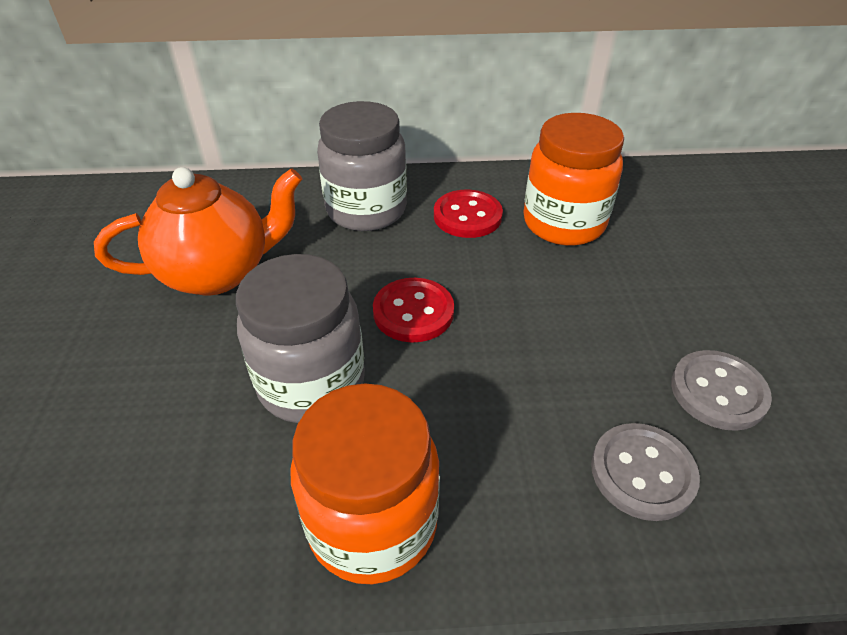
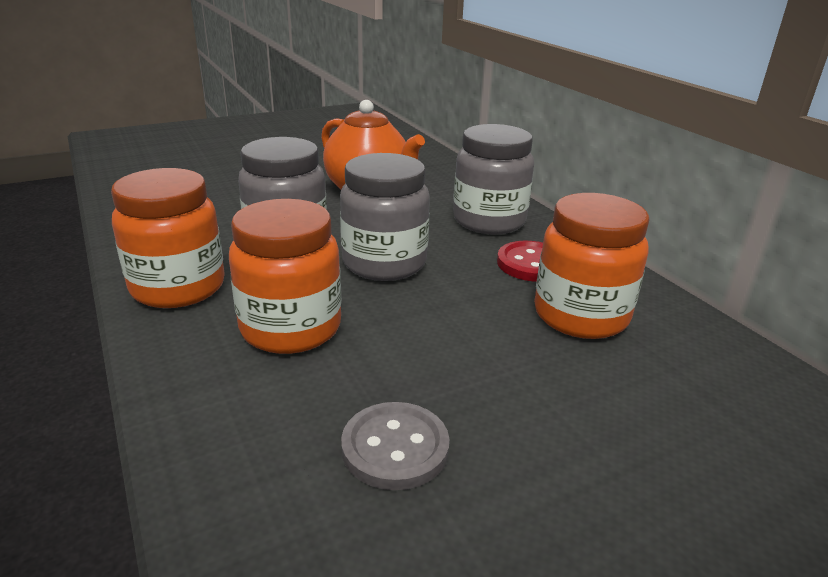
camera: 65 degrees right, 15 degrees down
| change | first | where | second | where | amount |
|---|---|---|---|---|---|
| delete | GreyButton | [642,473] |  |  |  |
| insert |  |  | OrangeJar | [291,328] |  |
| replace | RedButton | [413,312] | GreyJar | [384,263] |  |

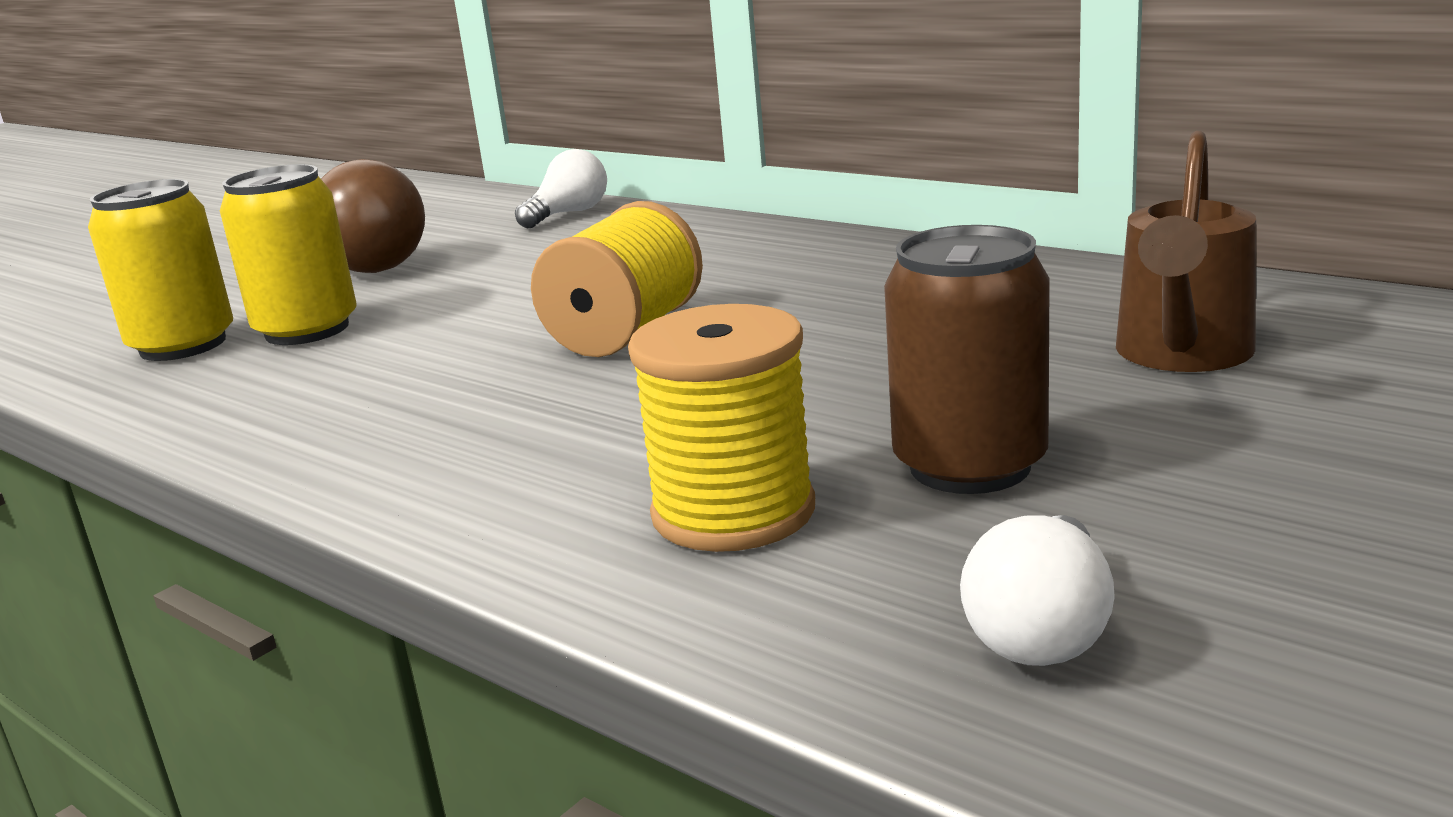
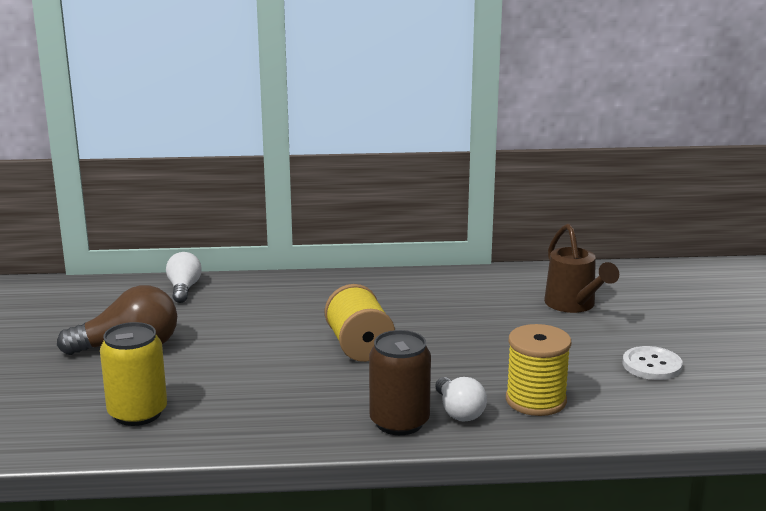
camera: 45 degrees left, 0 degrees up
| change | first | where | second | where | amount |
|---|---|---|---|---|---|
| delete | YellowCan | [307,330] |  |  |  |
| insert |  |  | WhiteButton | [652,365] |  |
| move | BrownCan | [969,466] |  | [399,422] |  |
| move | WhiteLightBulb | [1042,630] |  | [459,412] |  |

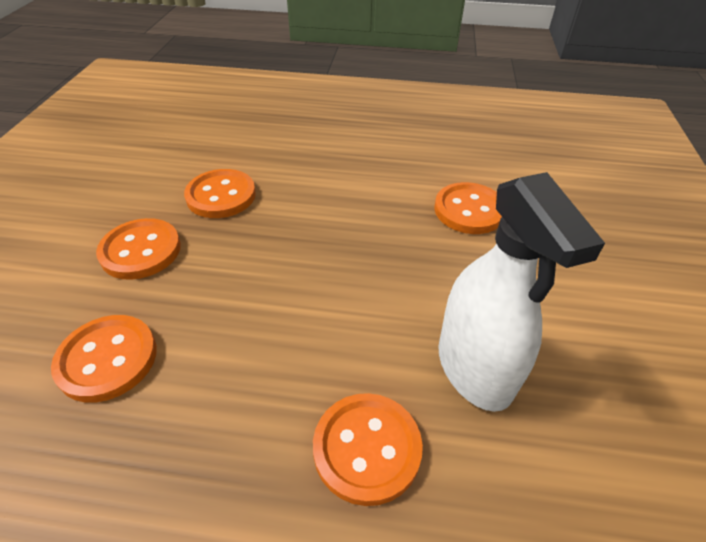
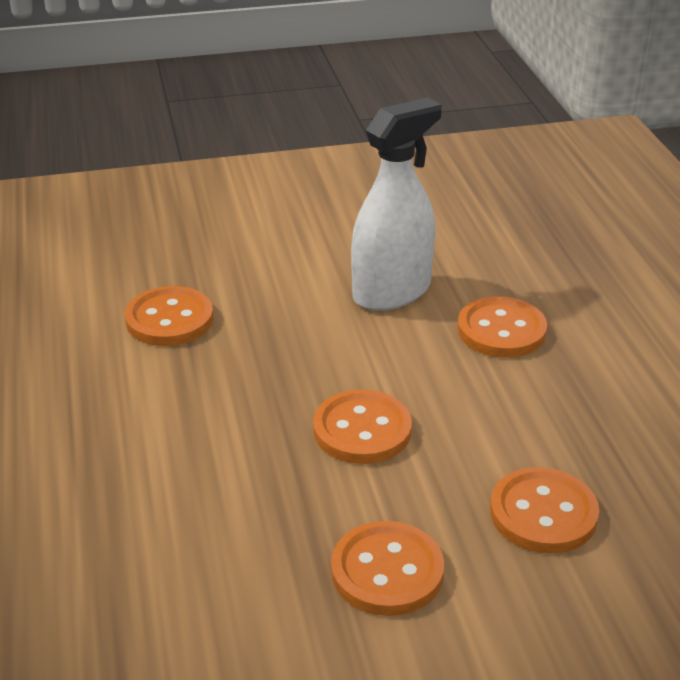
camera: 110 degrees left, 10 degrees down
| change | first | where | second | where | amount |
|---|---|---|---|---|---|
| move | OrangeButton | [221,196] |  | [362,430] |  |

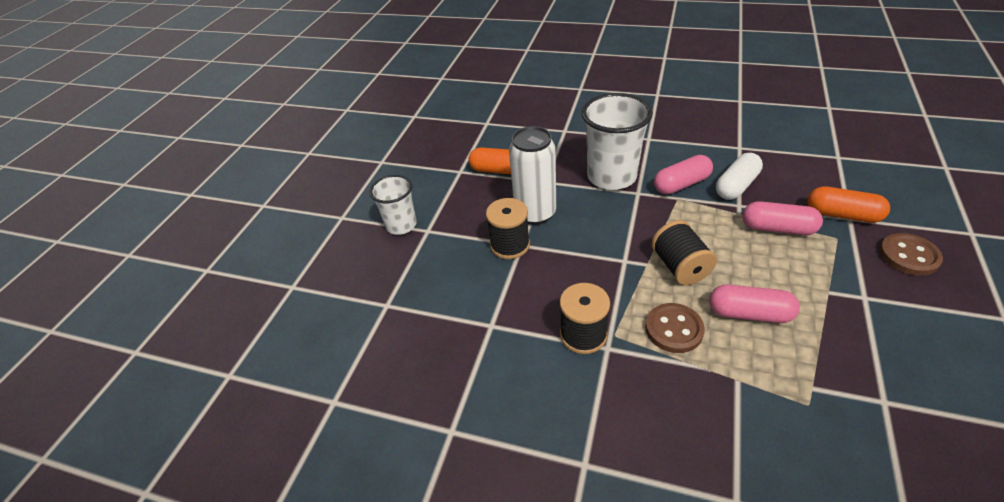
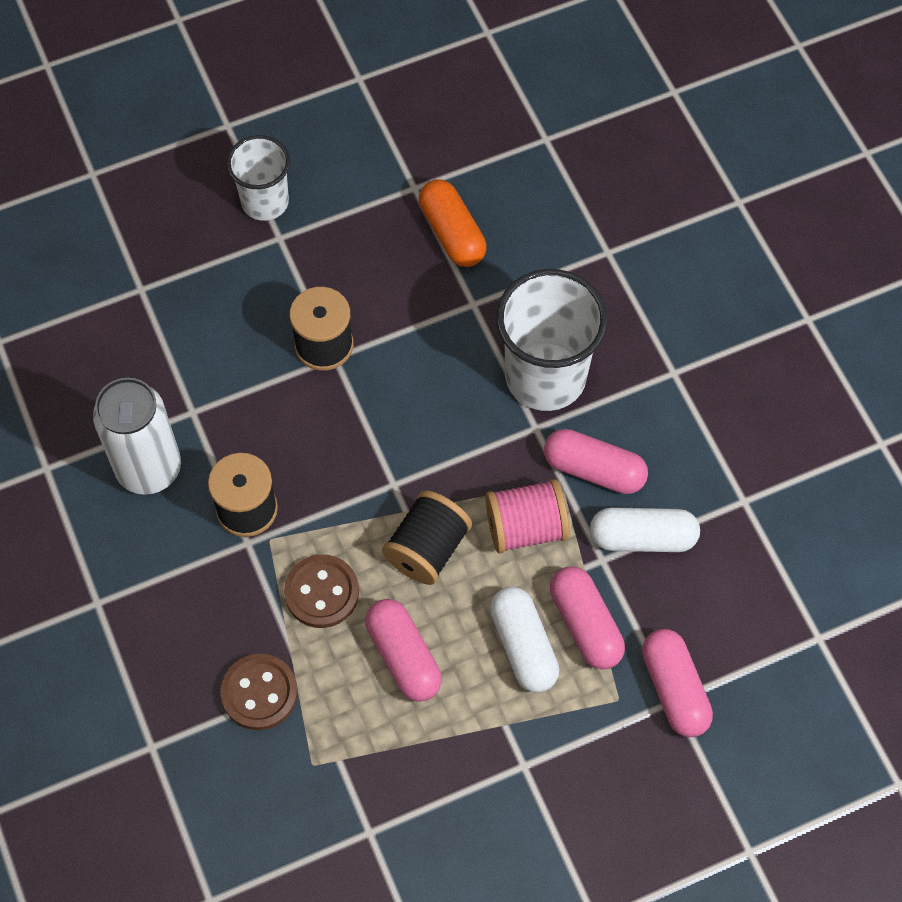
camera: 45 degrees right, 20 degrees up
| change | first | where | second | where | amount |
|---|---|---|---|---|---|
| insert |  |  | PinkSpool | [525,527] |  |
| insert |  |  | WhiteCapsule | [523,646] |  |
| move | WhiteCan | [535,213] |  | [149,468] |  |
| move | BrownButton | [908,256] |  | [259,693] |  |
| recolor | OrangeCapsule | [842,215] | PinkCapsule | [674,689] |  |

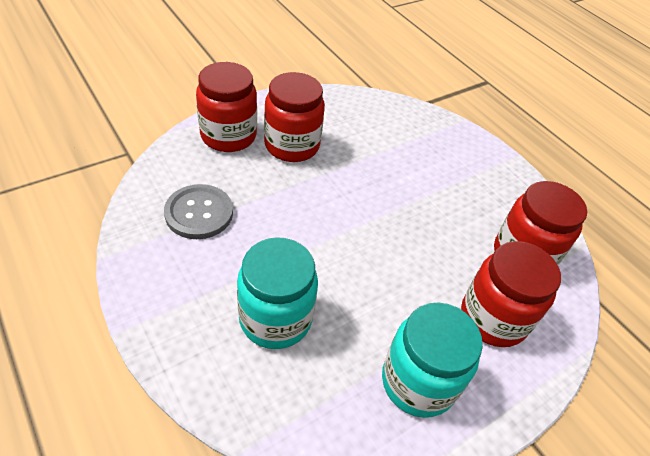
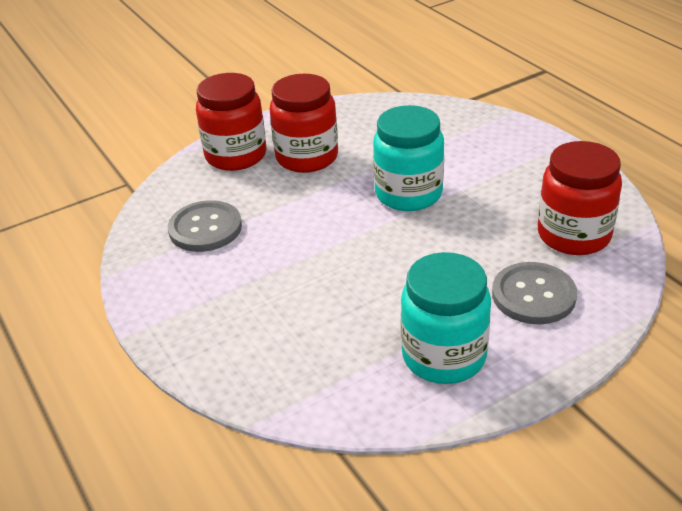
camera: 10 degrees right, 10 degrees down
| change | first | where | second | where | amount |
|---|---|---|---|---|---|
| move | TurquoiseJar | [275,318] |  | [408,194] |  |
| replace | RedJar | [493,318] | GreyButton | [533,295] |  |

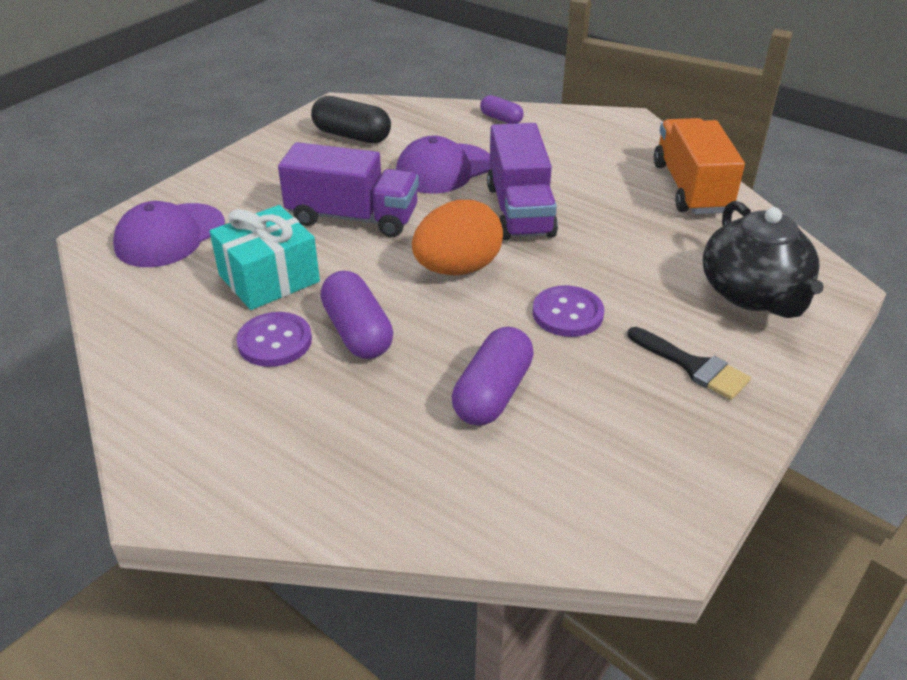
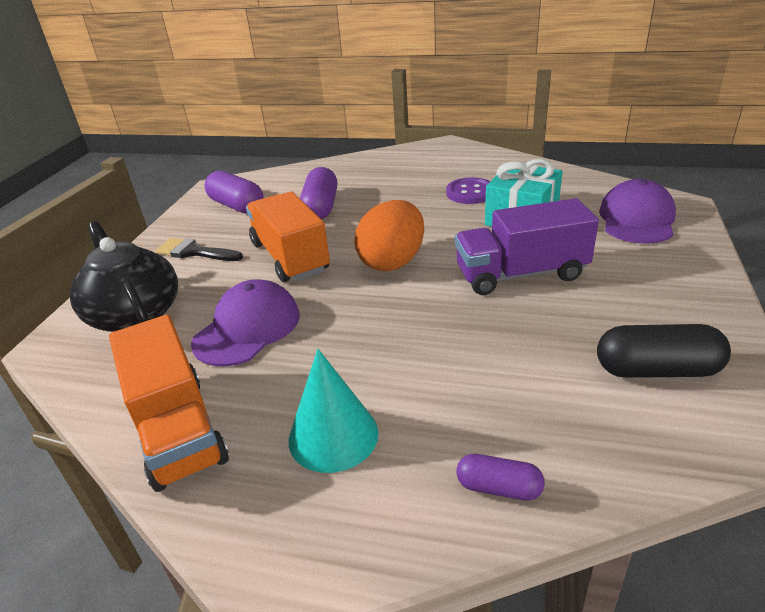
camera: 160 degrees right, 5 degrees down
| change | first | where | second | where | amount |
|---|---|---|---|---|---|
| delete | PurpleTruck | [519,210] |  |  |  |
| insert |  |  | TurquoiseCone | [333,436] |  |
| move | PurpleCapsule | [357,332] |  | [237,206] |  |
| move | PurpleCap | [443,169] |  | [247,328] |  |
| replace | PurpleButton | [567,313] | OrangeTruck | [290,257] |  |

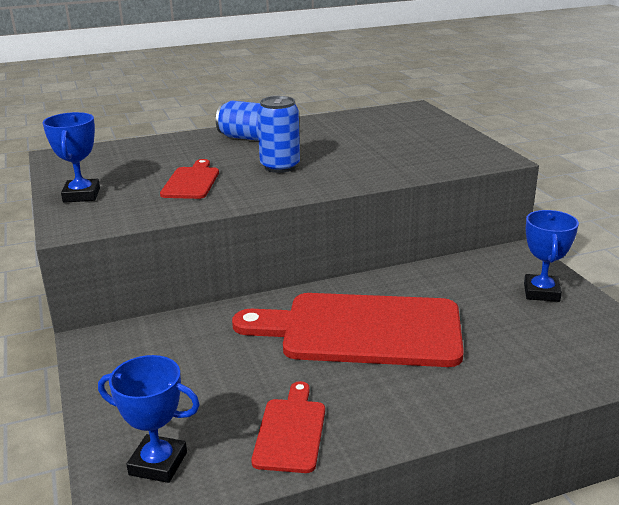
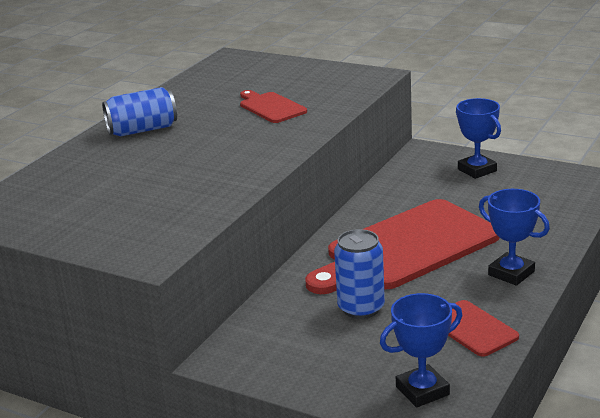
camera: 40 degrees left, 0 degrees up
| change | first | where | second | where | amount |
|---|---|---|---|---|---|
| move | BlueTrophy | [81,195] |  | [511,273] |  |
| move | RedCuttingBoard | [191,182] |  | [271,107] |  |
| move | BlueCan | [280,166] |  | [361,308] |  |

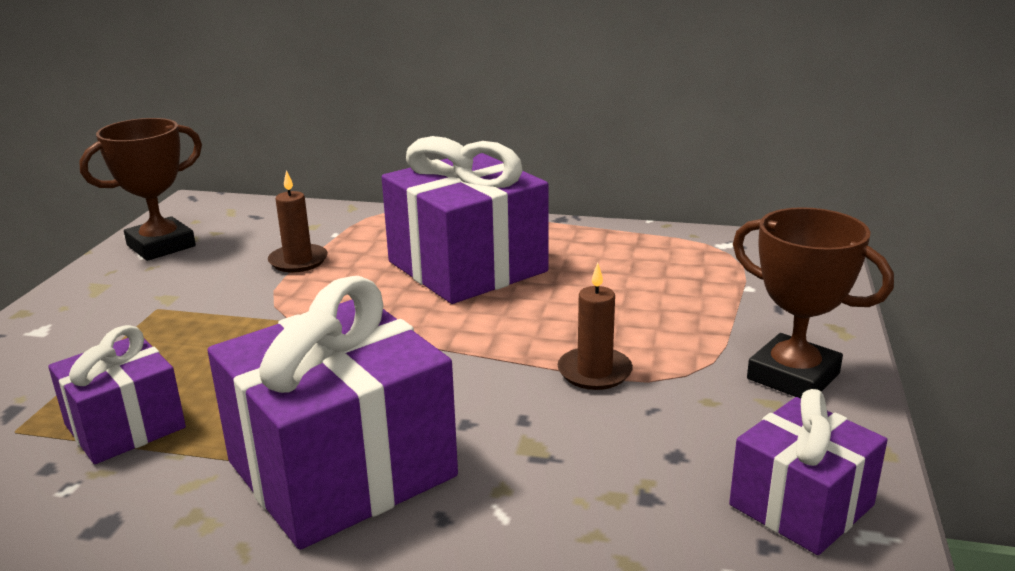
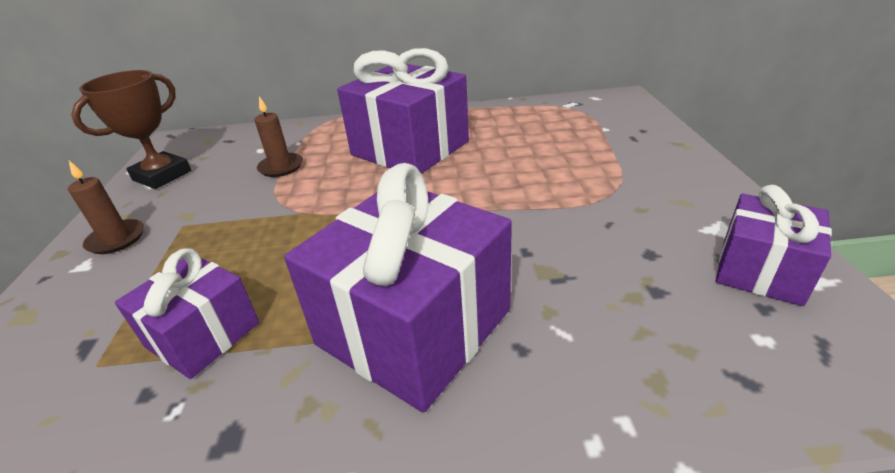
camera: 15 degrees left, 10 degrees up
| change | first | where | second | where | amount |
|---|---|---|---|---|---|
| delete | BrownTrophy | [793,376] |  |  |  |
| move | BrownCandle | [594,372] |  | [116,239] |  |

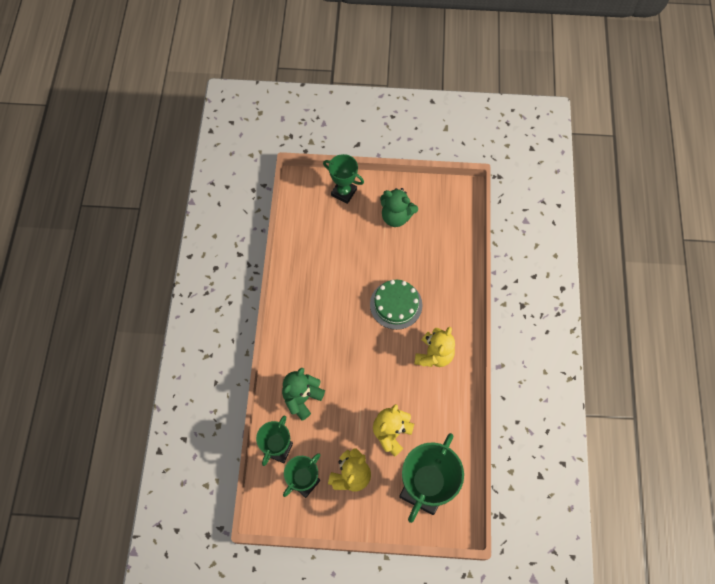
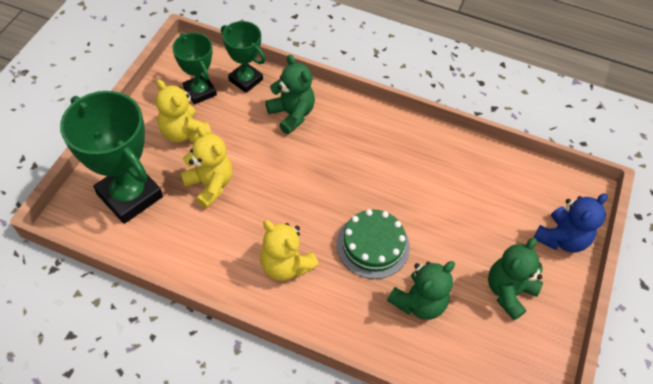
camera: 105 degrees right, 10 degrees down
| change | first | where | second | where | amount |
|---|---|---|---|---|---|
| insert |  |  | GreenTeddyBear | [418,302] |  |
| replace | GreenTrophy | [344,192] | BlueTeddyBear | [561,238] |  |

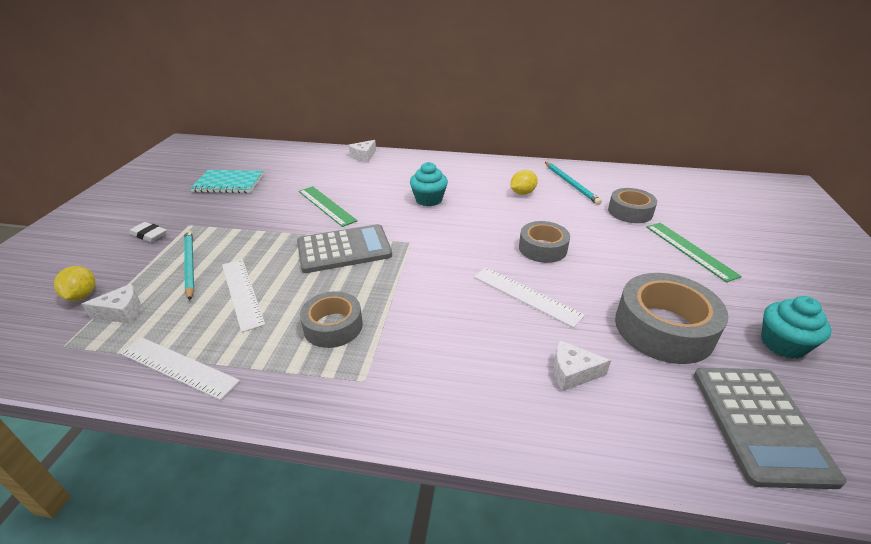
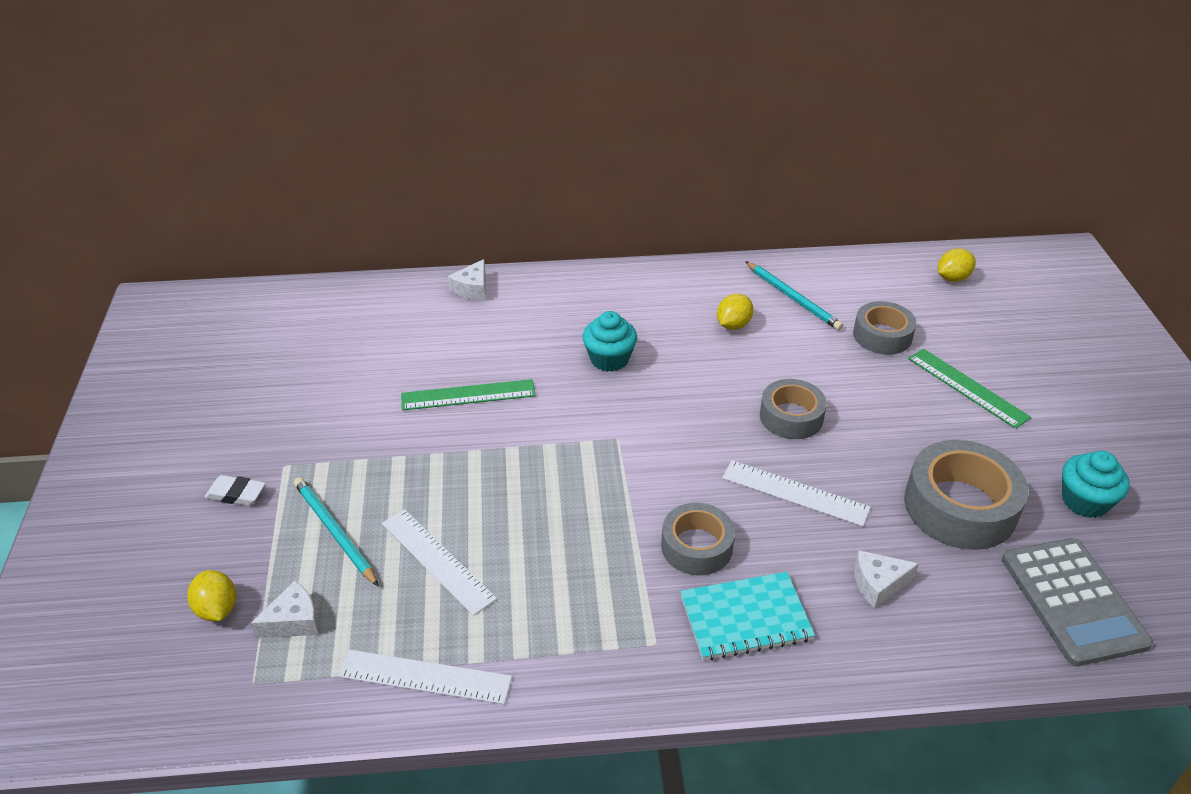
camera: 15 degrees left, 5 degrees up
| change | first | where | second | where | amount |
|---|---|---|---|---|---|
| delete | GreyCalculator | [344,249] |  |  |  |
| insert |  |  | YellowLemon | [952,278] |  |
| move | TurquoiseNotebook | [229,183] |  | [745,618] |  |
| move | GreyTape | [333,326] |  | [696,546] |  |
| rotate | GreenRuler | [326,205] |  | [468,395] | 45 degrees counterclockwise |

